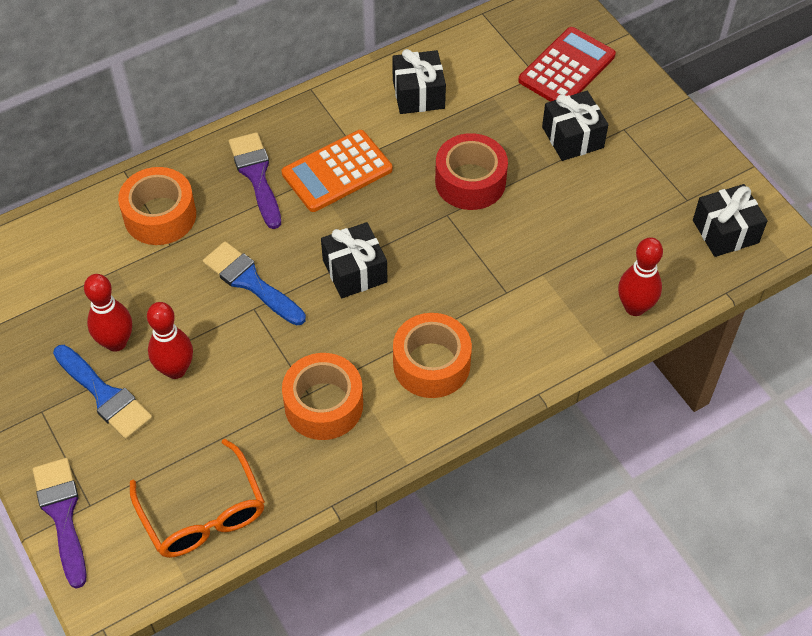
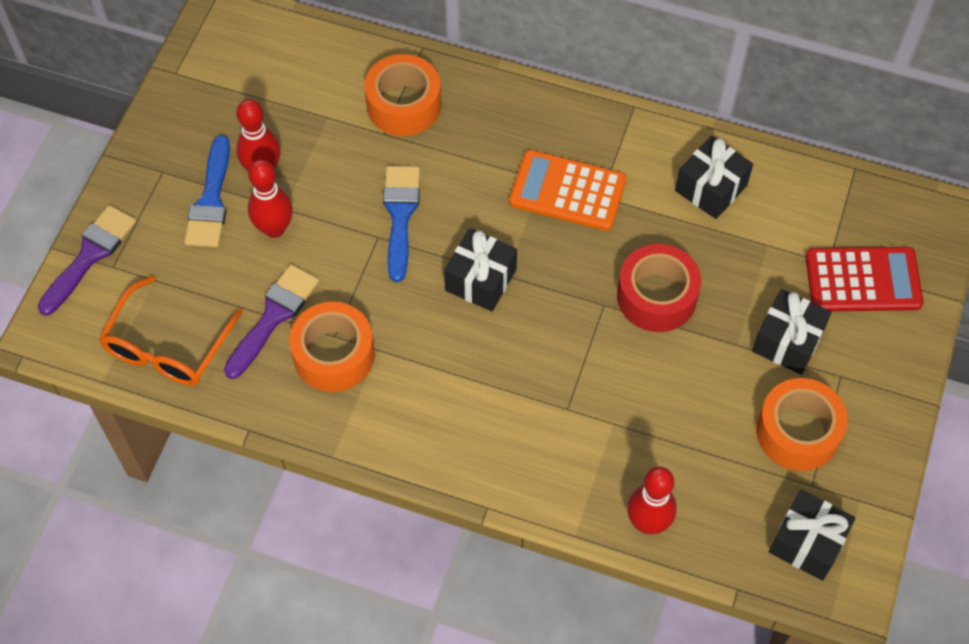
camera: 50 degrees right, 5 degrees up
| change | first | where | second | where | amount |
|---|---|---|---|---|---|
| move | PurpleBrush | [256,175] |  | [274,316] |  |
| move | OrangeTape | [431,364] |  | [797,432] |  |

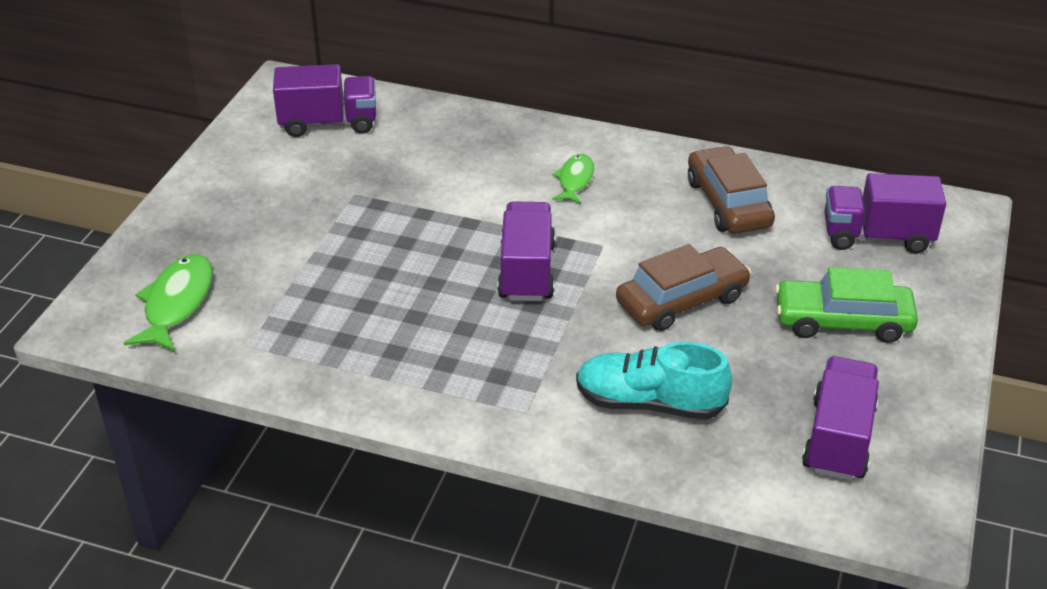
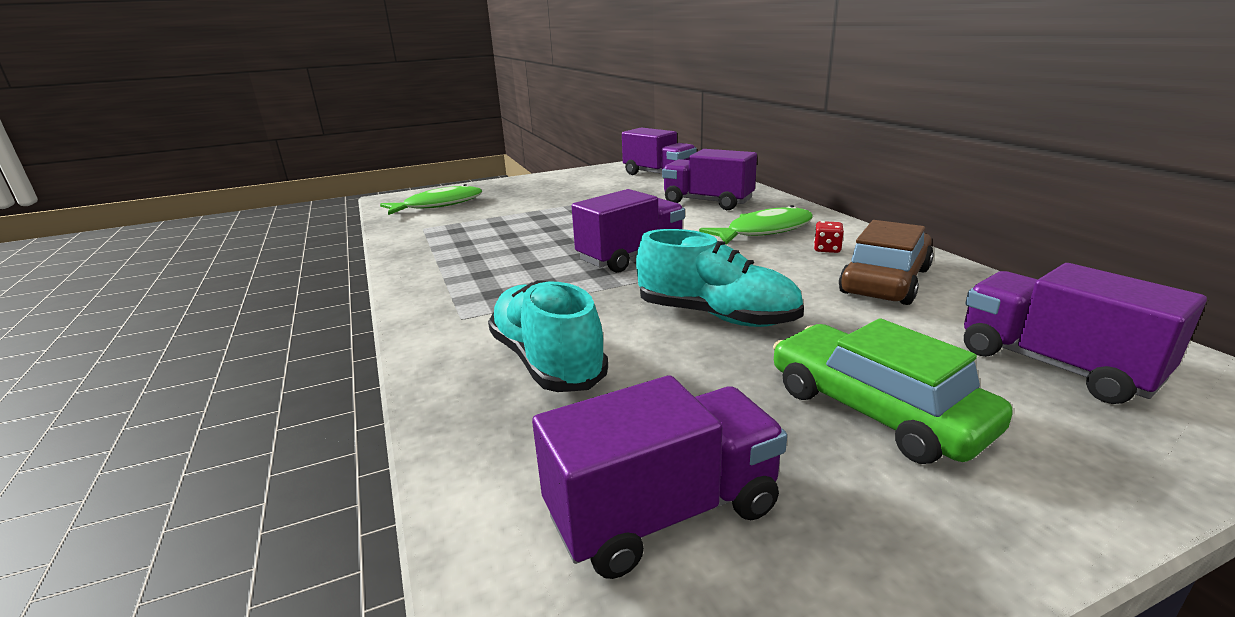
camera: 50 degrees right, 15 degrees down
| change | first | where | second | where | amount |
|---|---|---|---|---|---|
| insert |  |  | PurpleTruck | [707,202] |  |
| insert |  |  | RedDice | [827,249] |  |
| replace | BrownCar | [682,300] | TurquoiseShoe | [717,316] |  |
| resize | GreenFish | [575,180] |  | [764,231] | x1.58 |

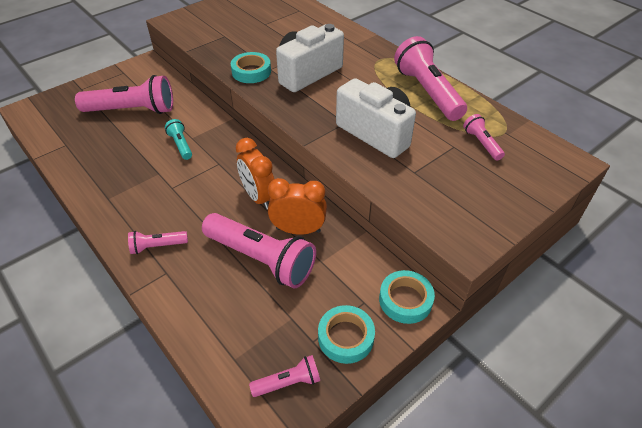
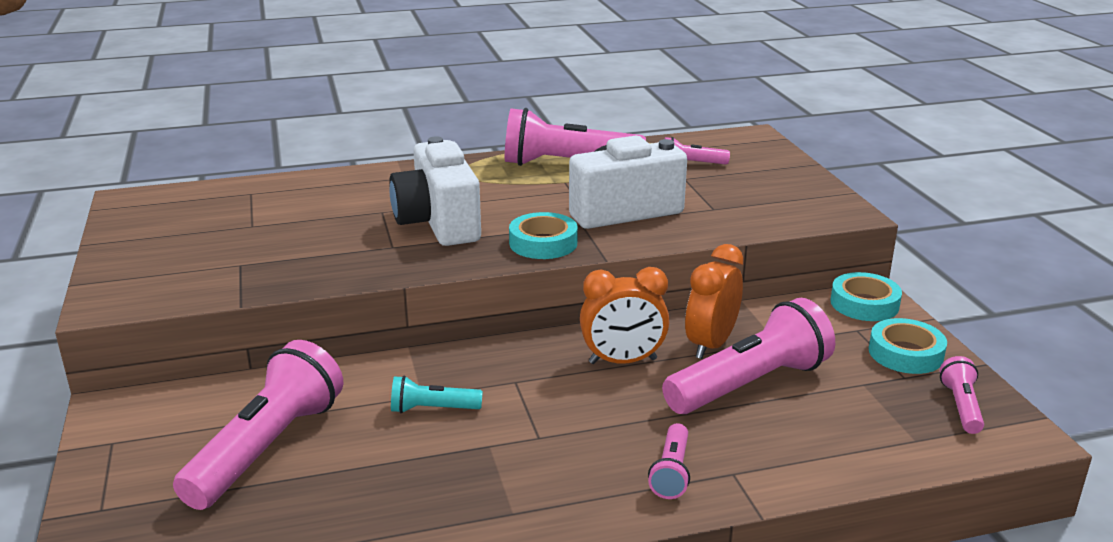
camera: 65 degrees left, 20 degrees down
| change | first | where | second | where | amount |
|---|---|---|---|---|---|
| move | TurquoiseTape | [251,72] |  | [543,243] |  |

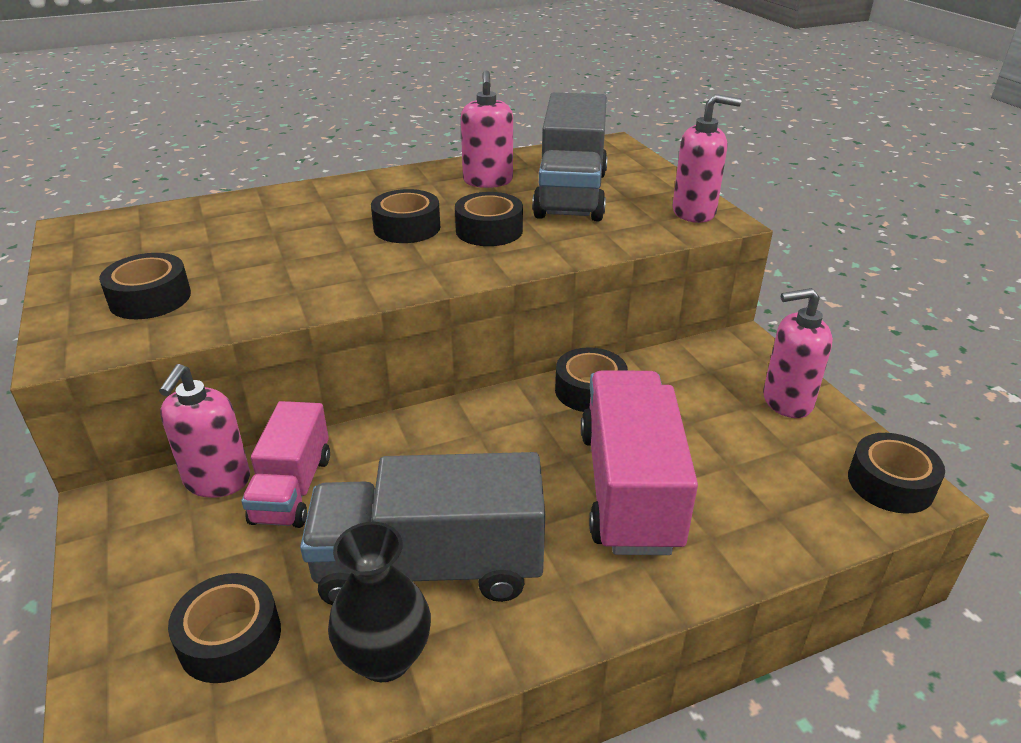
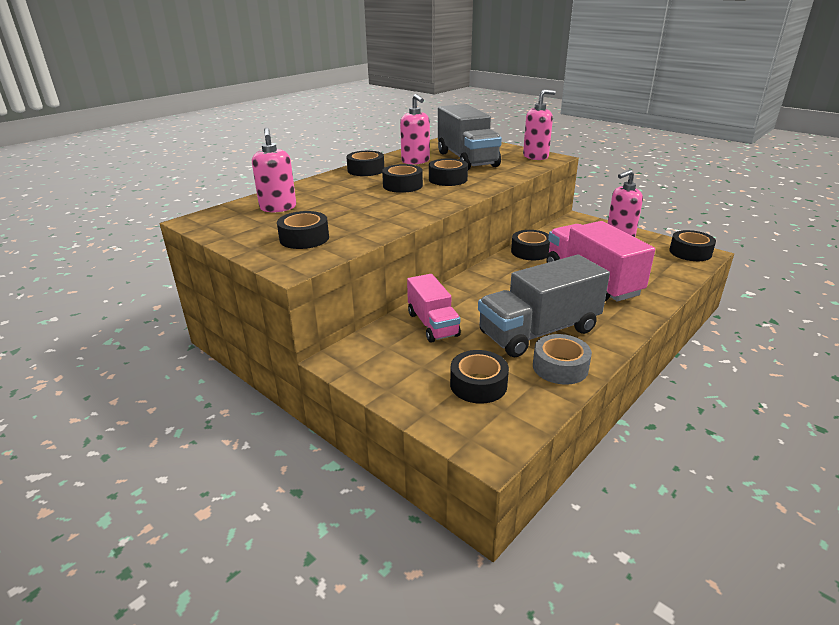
camera: 25 degrees left, 5 degrees down
| change | first | where | second | where | amount |
|---|---|---|---|---|---|
| insert |  |  | BlackTape | [366,170] |  |
| move | PinkSoapDispenser | [217,481] |  | [278,208] |  |
| replace | BlackVase | [385,658] | GreyTape | [560,367] |  |

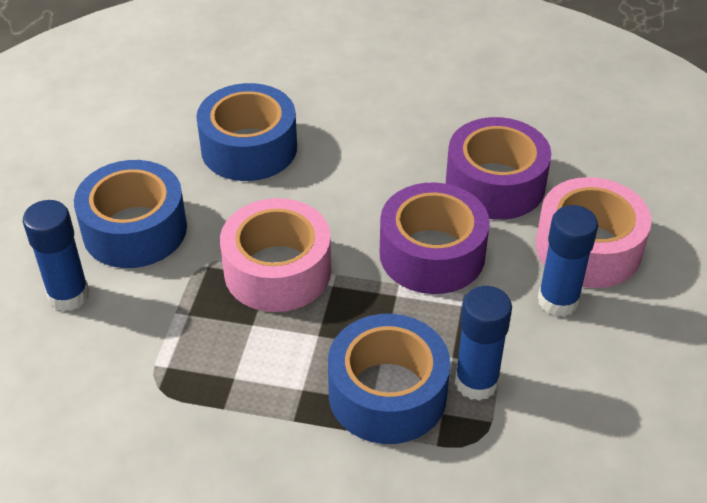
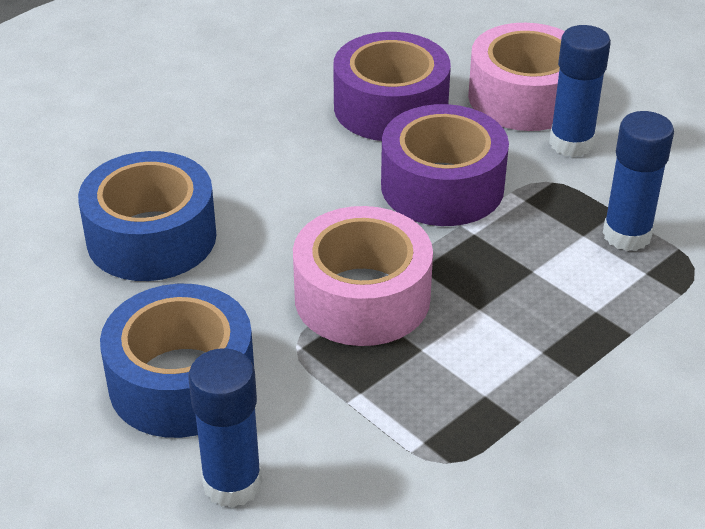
camera: 55 degrees left, 5 degrees down
| change | first | where | second | where | amount |
|---|---|---|---|---|---|
| delete | BlueTape | [387,393] |  |  |  |

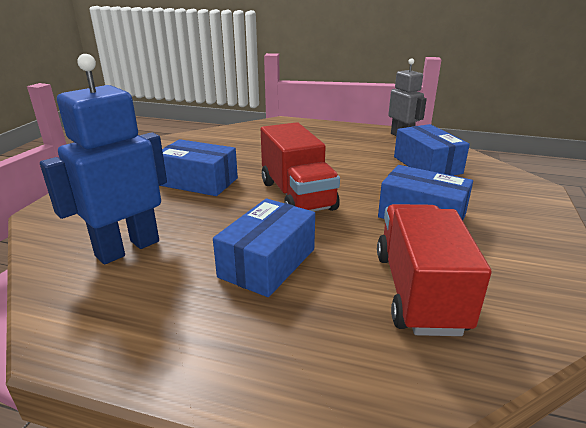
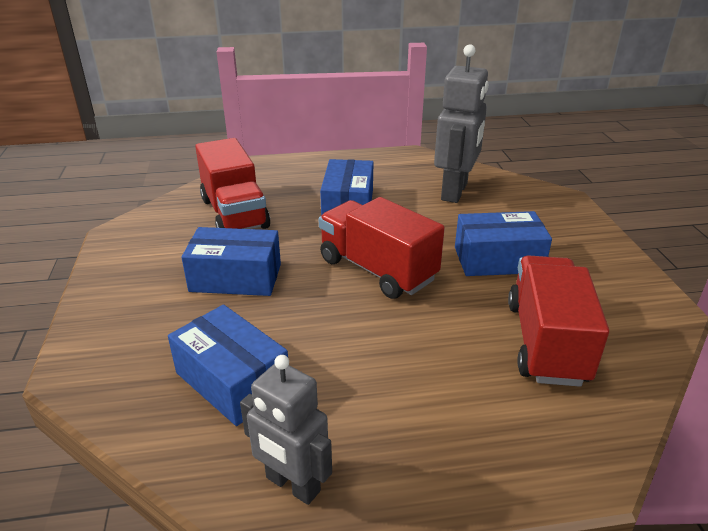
camera: 155 degrees right, 5 degrees up
| change | first | where | second | where | amount |
|---|---|---|---|---|---|
| insert |  |  | RedTruck | [546,342] |  |
| recolor | BlueRobot | [127,248] | GreyRobot | [455,192] |  |

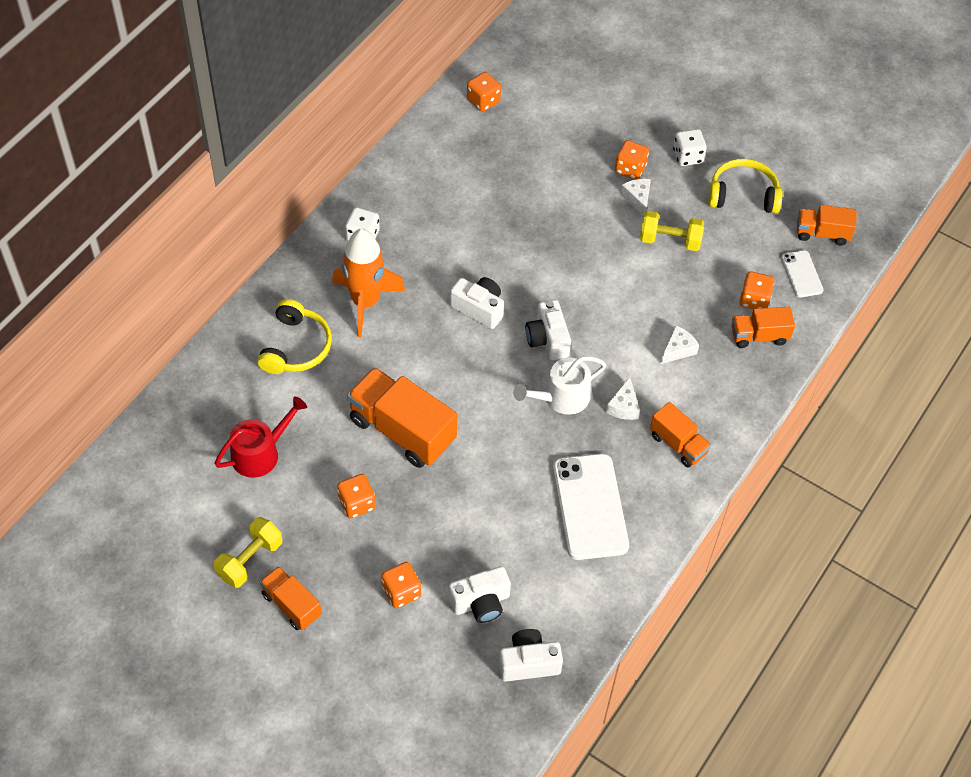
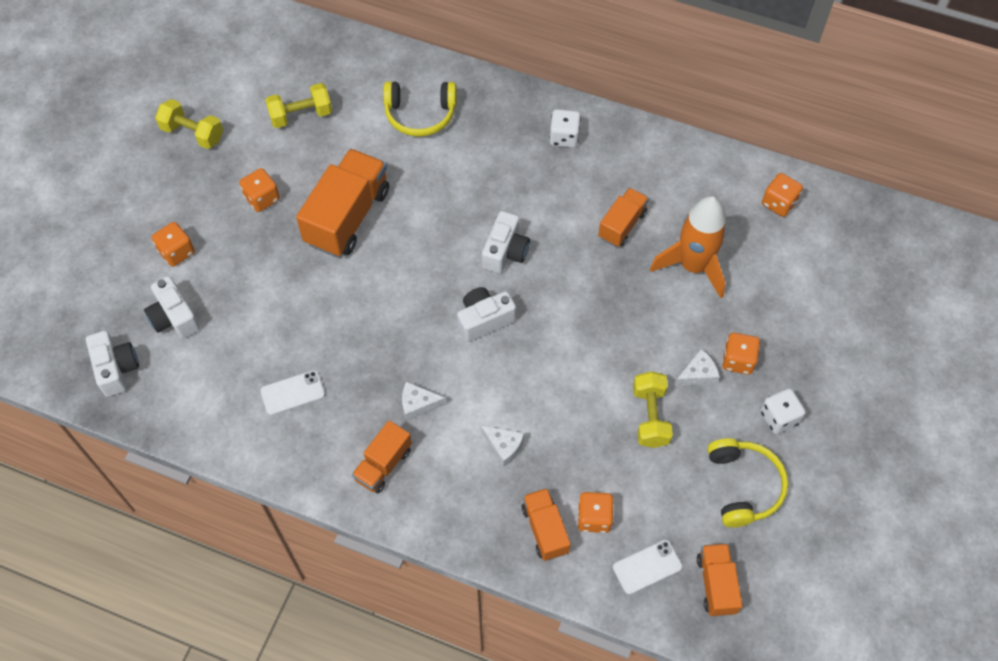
camera: 80 degrees right, 5 degrees up
| change | first | where | second | where | amount |
|---|---|---|---|---|---|
| delete | WhiteWateringCan | [561,397] |  |  |  |
| move | OrangeTruck | [291,605] |  | [622,225] |  |
| move | OrangeRocket | [365,302] |  | [693,266] |  |
| replace | RedWateringCan | [260,453] | YellowDumbbell | [301,115] |  |
| resize | WhitePhone | [590,506] |  | [292,393] | x0.52 |

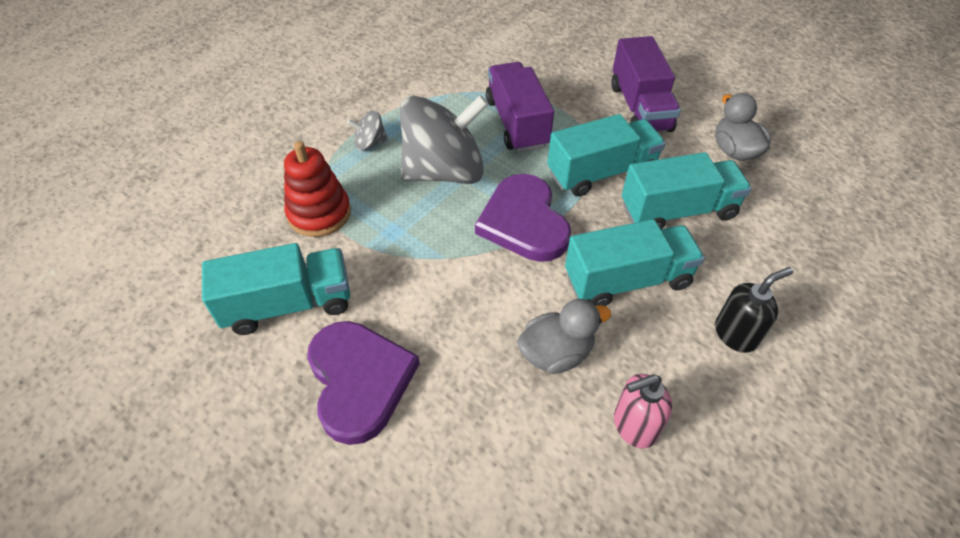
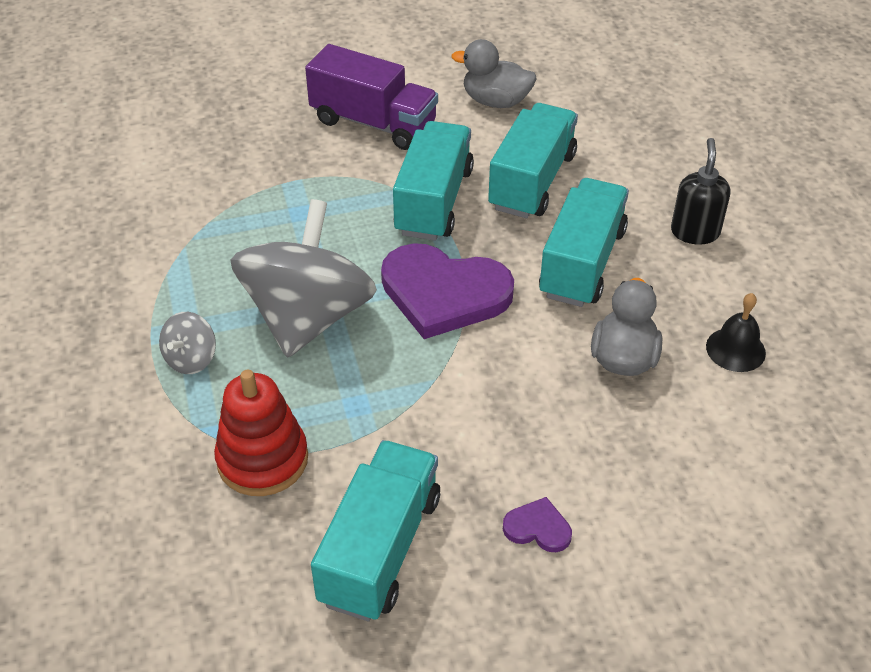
camera: 55 degrees left, 5 degrees down
| change | first | where | second | where | amount |
|---|---|---|---|---|---|
| delete | PurpleTruck | [517,123] |  |  |  |
| replace | PinkSoapDispenser | [634,425] | BlackBell | [735,349] |  |
| resize | PurpleHeart | [359,380] |  | [538,528] | x0.43 |

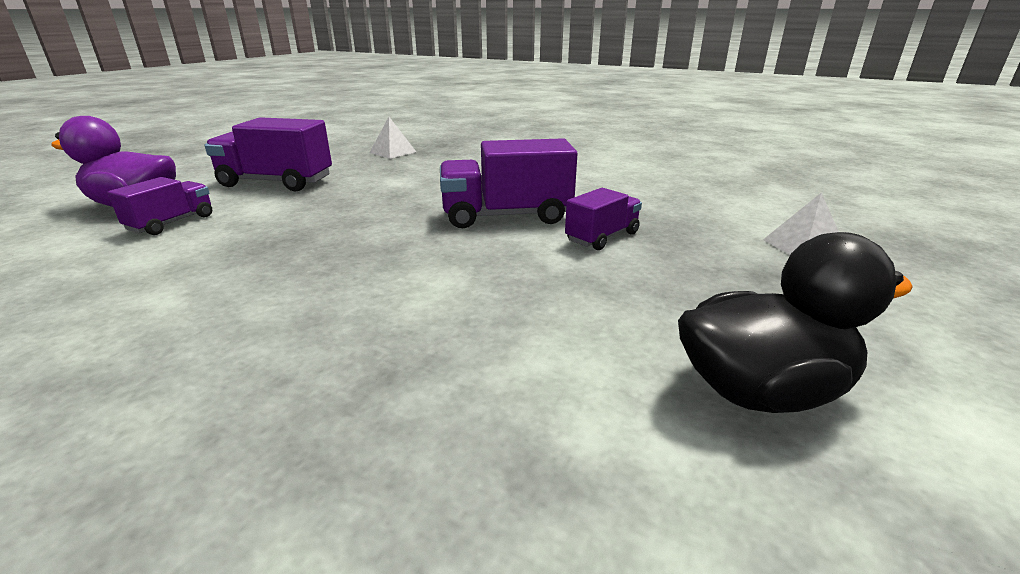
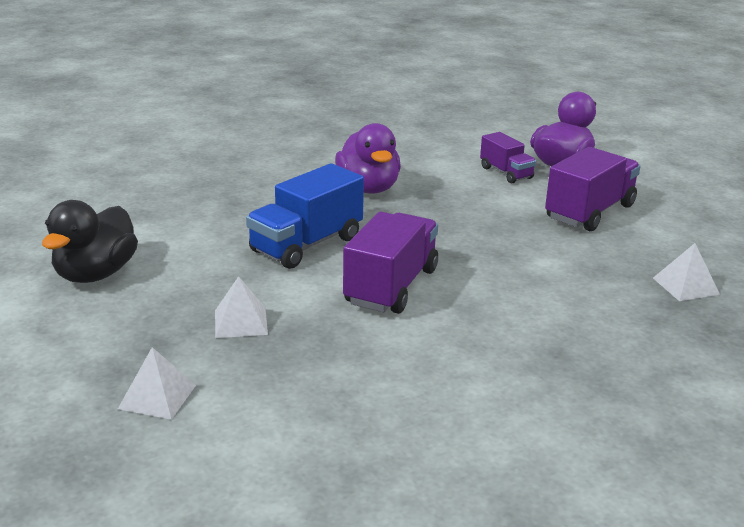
camera: 120 degrees right, 0 degrees up
| change | first | where | second | where | amount |
|---|---|---|---|---|---|
| delete | PurpleTruck | [602,237] |  |  |  |
| insert |  |  | WhitePyramid | [241,322] |  |
| insert |  |  | BlueTruck | [306,245] |  |
| insert |  |  | PurpleDuck | [368,188] |  |

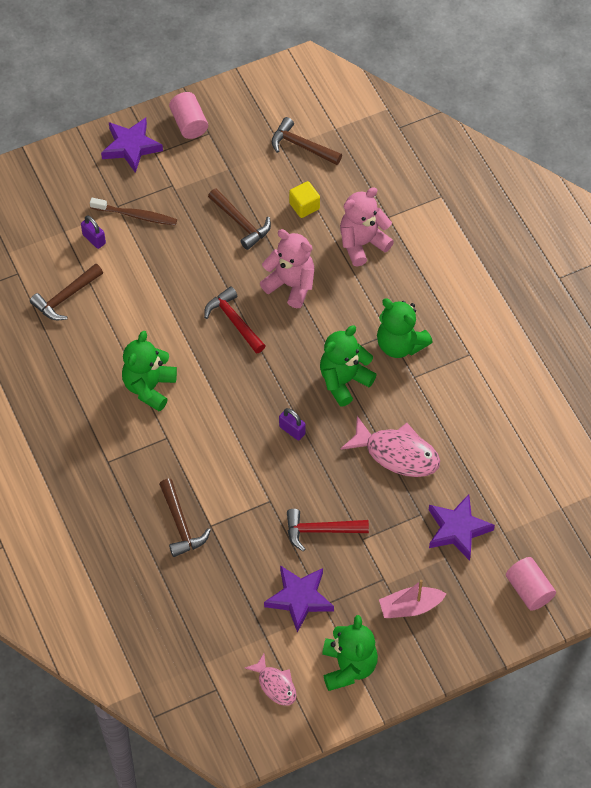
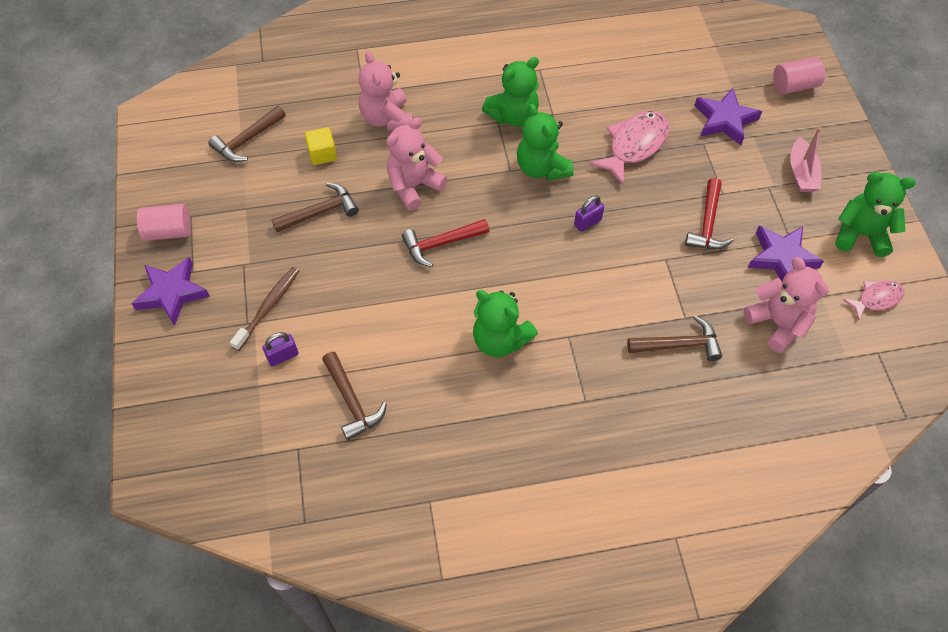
camera: 75 degrees left, 0 degrees up
| change | first | where | second | where | amount |
|---|---|---|---|---|---|
| insert |  |  | PinkTeddyBear | [777,323] |  |

